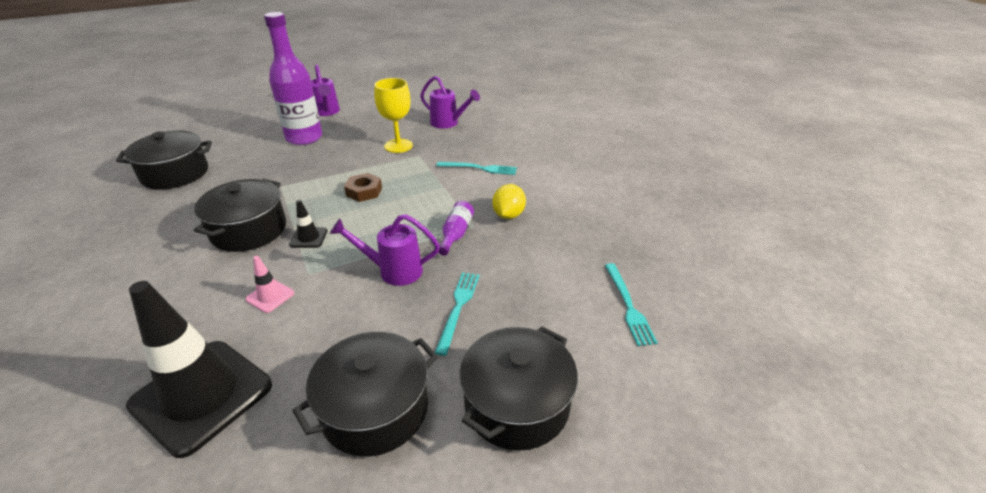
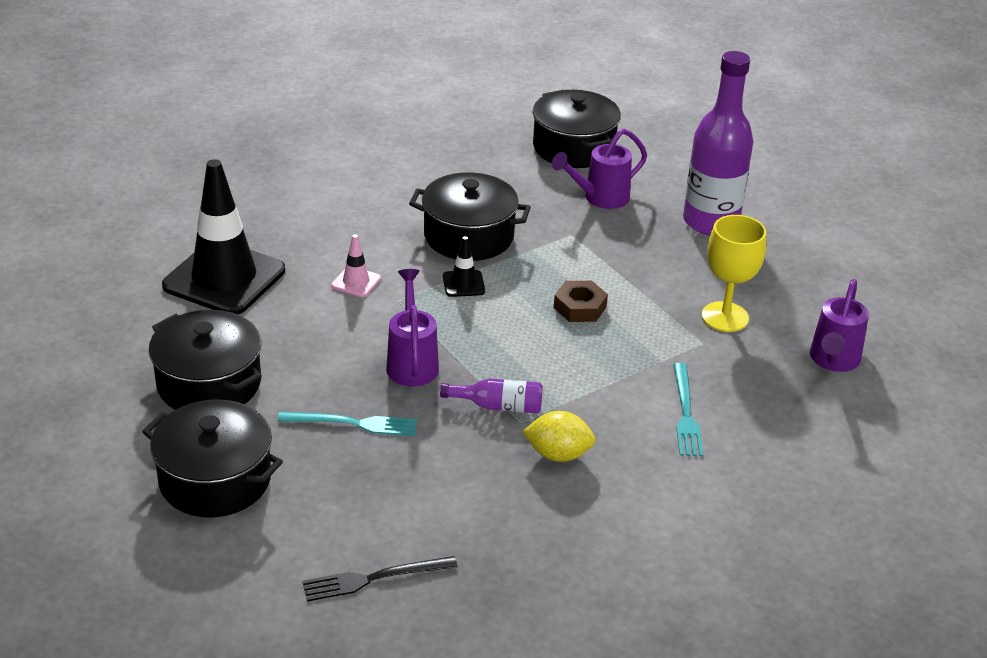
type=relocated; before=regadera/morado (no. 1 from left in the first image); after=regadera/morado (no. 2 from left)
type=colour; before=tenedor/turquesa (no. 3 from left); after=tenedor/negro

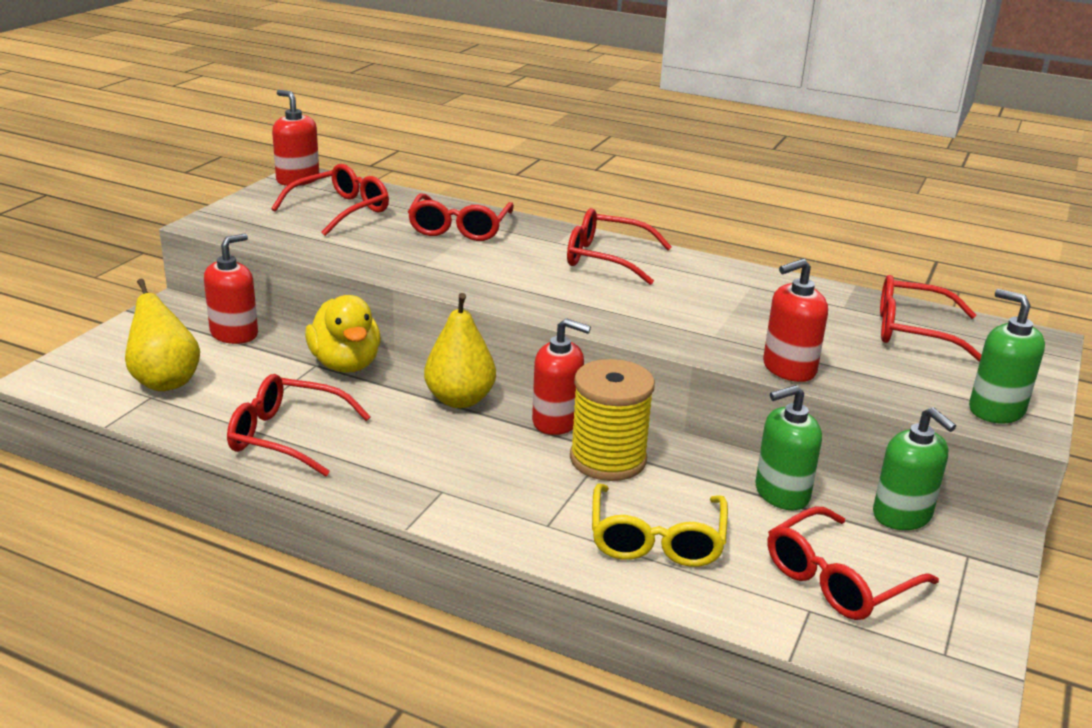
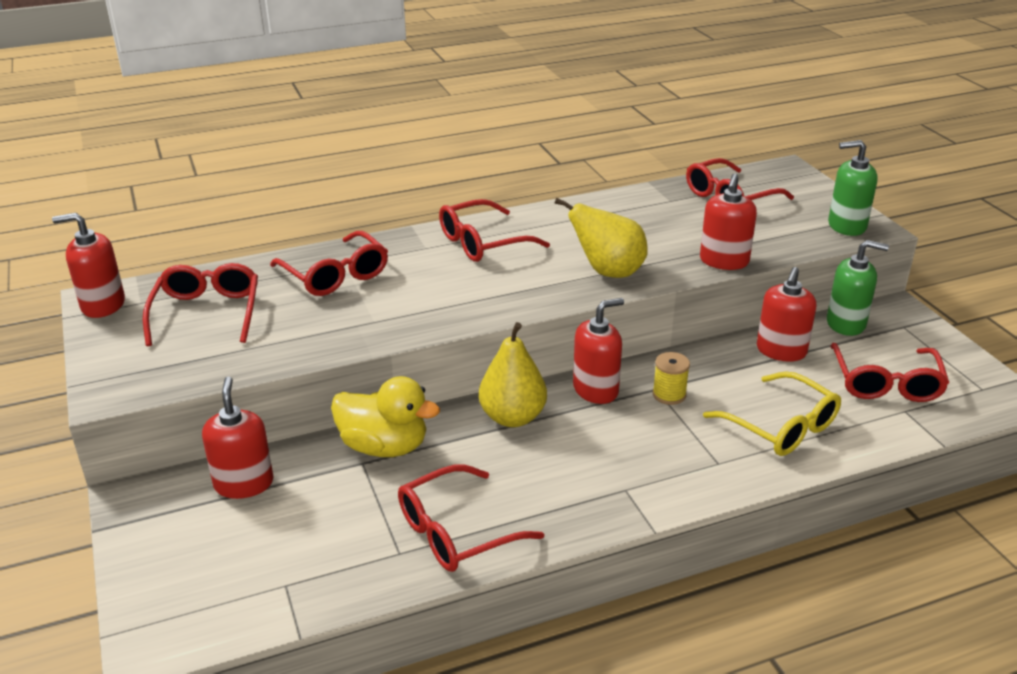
type=relocated; before=pera/amarillo (no. 1 from left in the first image); after=pera/amarillo (no. 2 from left)
type=size; before=carrete/amarillo; scale=0.51
type=colour; before=dispensador de jabón/verde (no. 1 from left); after=dispensador de jabón/rojo (no. 5 from left)

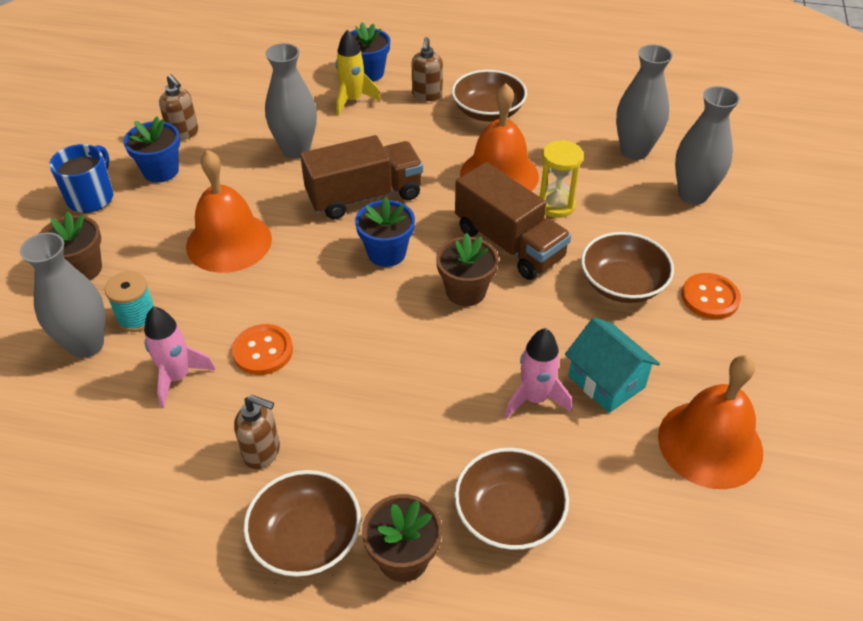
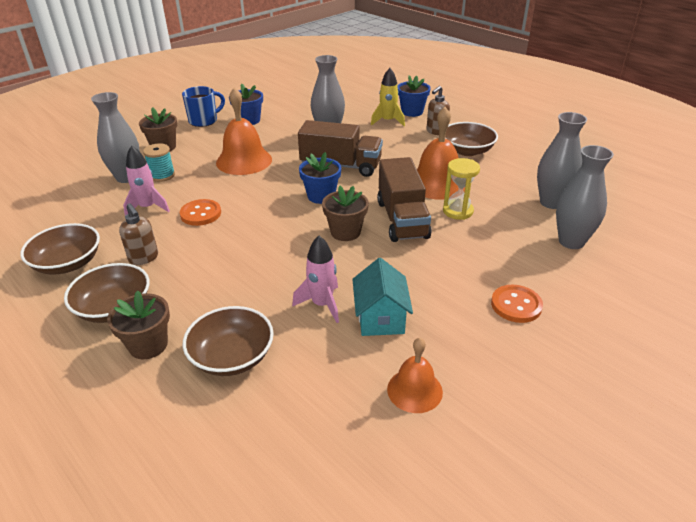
type=missing; before=dispensador de jabón/marrón (no. 1 from left)
type=relocated; before=cuenco/marrón (no. 4 from left in the first image); after=cuenco/marrón (no. 1 from left)
type=size; before=campana/naranja (no. 3 from left in the first image); scale=0.6

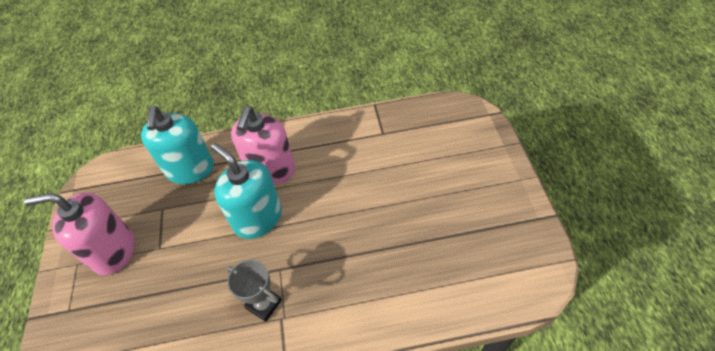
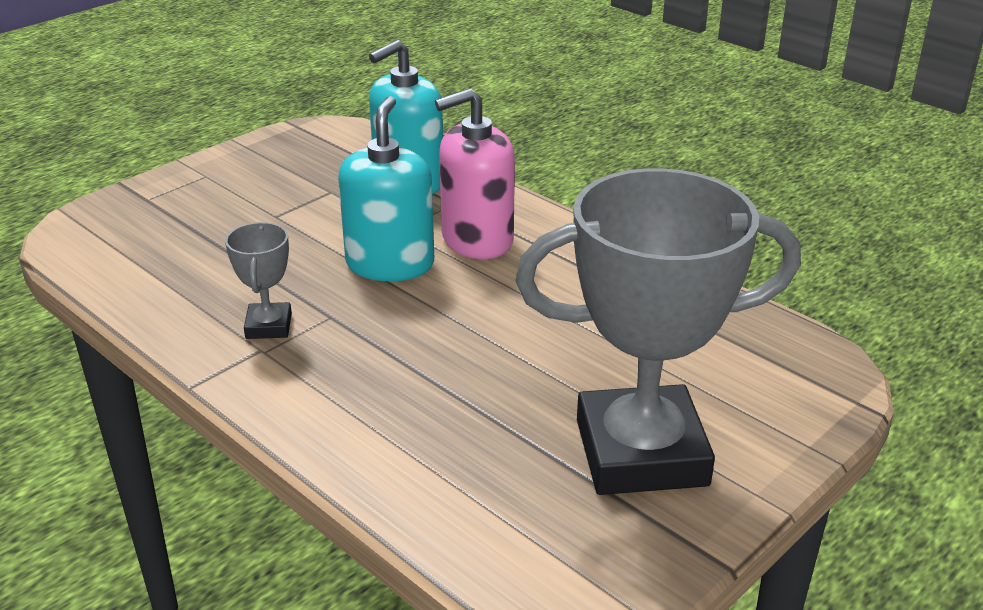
type=missing; before=dispensador de jabón/rosa (no. 1 from left)
type=appeared; after=trofeo/gris (no. 2 from left)

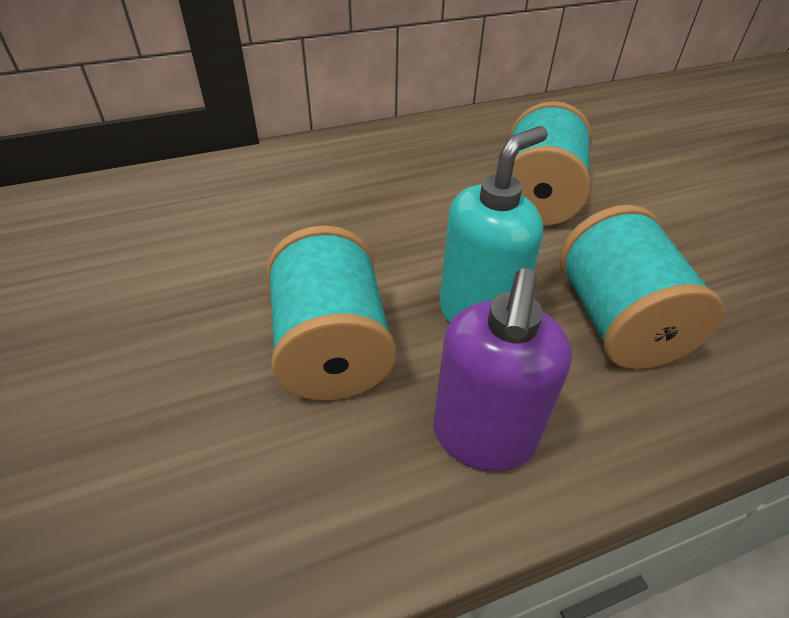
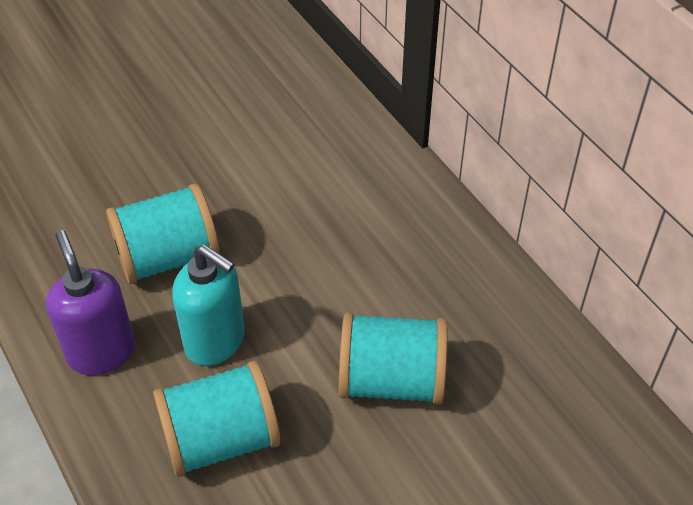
type=spun; before=dispensador de jabón/morado; turn=60

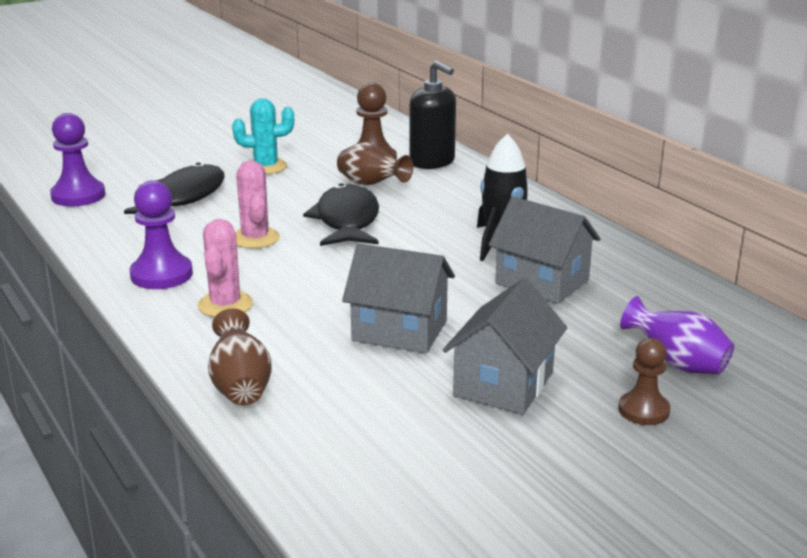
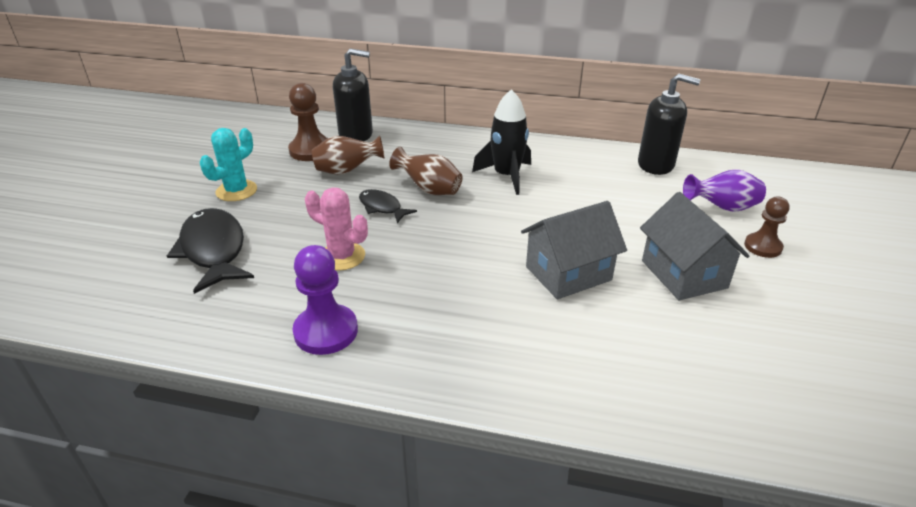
type=missing; before=peón/morado (no. 1 from left)
type=size; before=pez/negro (no. 2 from left); scale=0.55
type=missing; before=casa/gris (no. 3 from left)
type=missing; before=cactus/rosa (no. 1 from left)
type=relocated; before=florero/marrón (no. 1 from left in the first image); after=florero/marrón (no. 2 from left)
type=appeared; after=dispensador de jabón/negro (no. 2 from left)

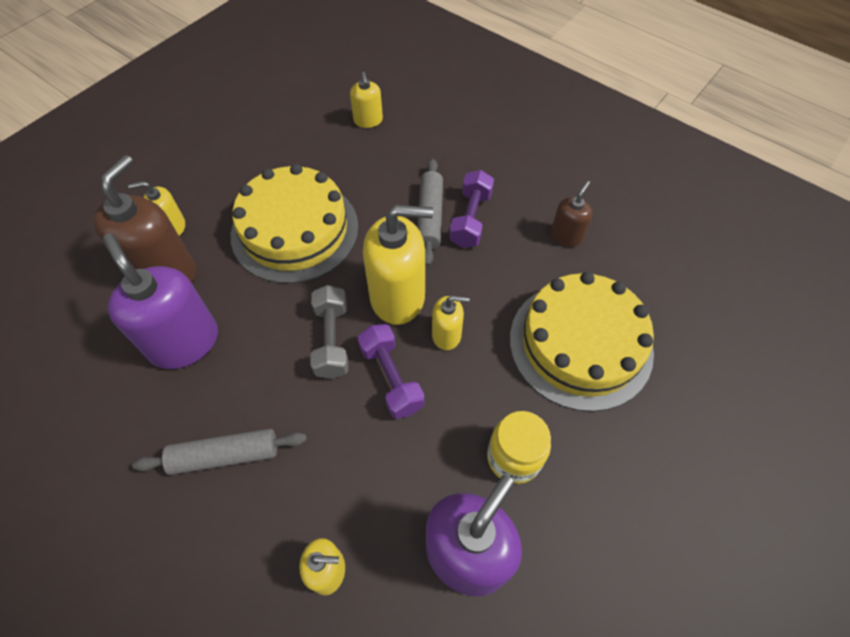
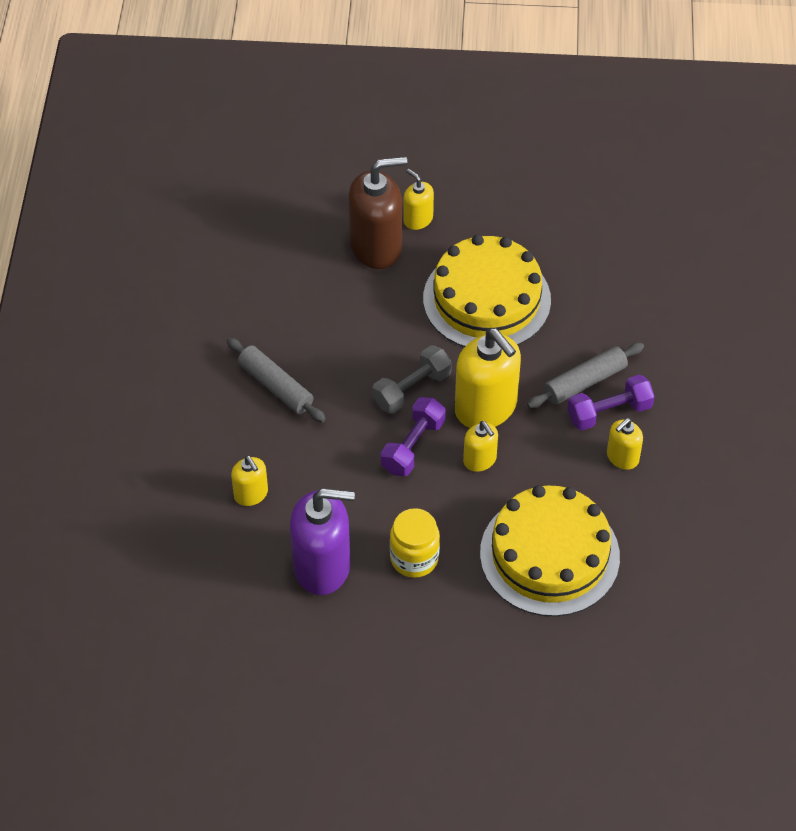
type=relocated; before=dispensador de jabón/amarillo (no. 3 from left in the first image); after=dispensador de jabón/amarillo (no. 5 from left)
type=missing; before=dispensador de jabón/marrón (no. 2 from left)
type=missing; before=dispensador de jabón/morado (no. 1 from left)

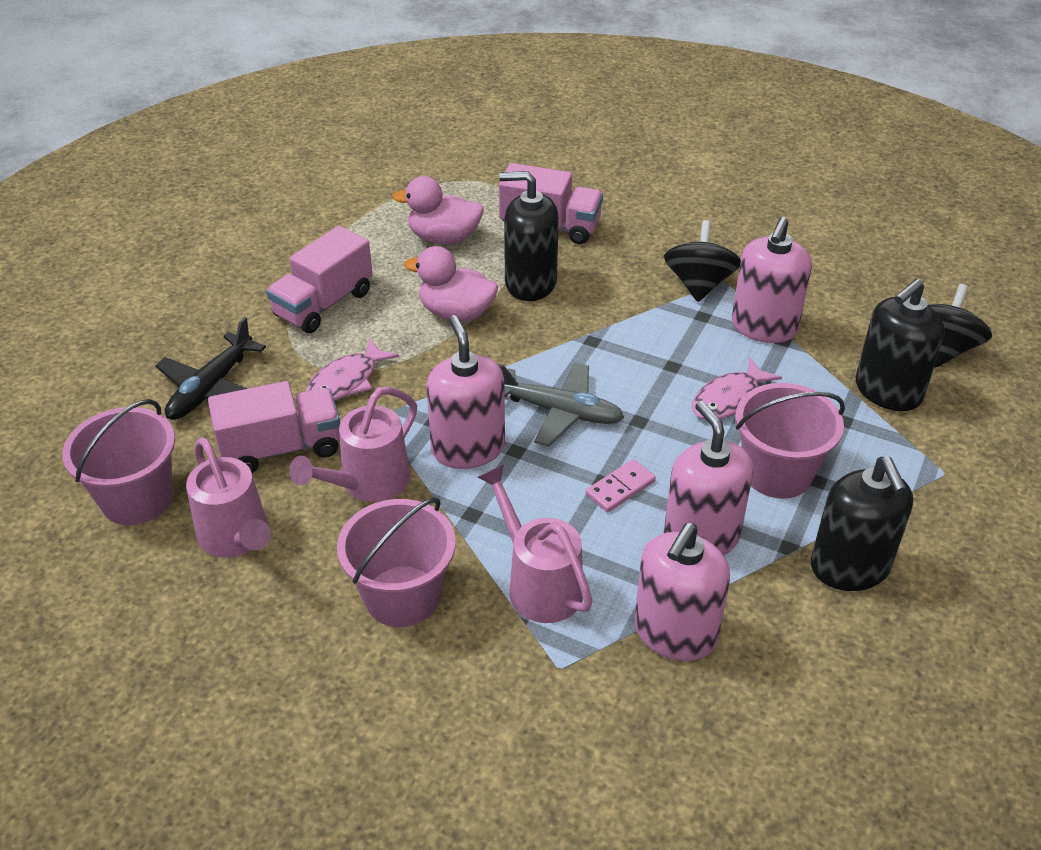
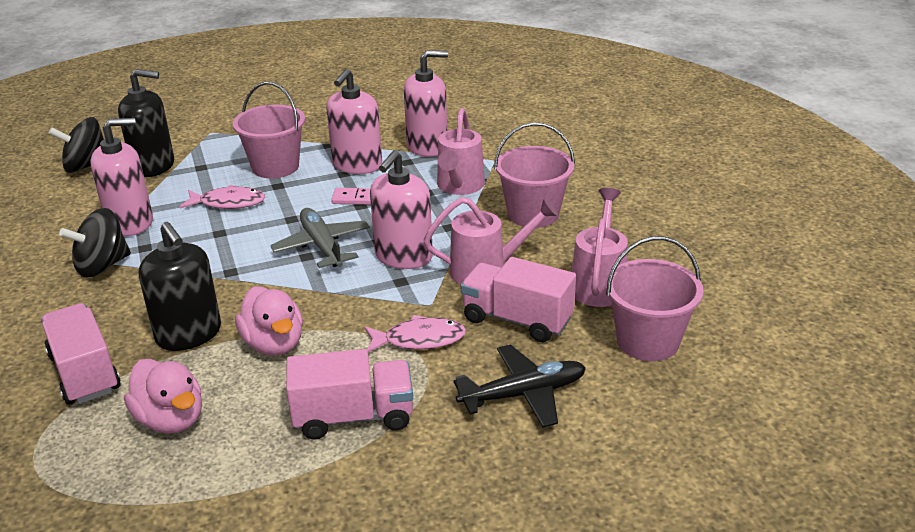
type=missing; before=dispensador de jabón/negro (no. 2 from left)

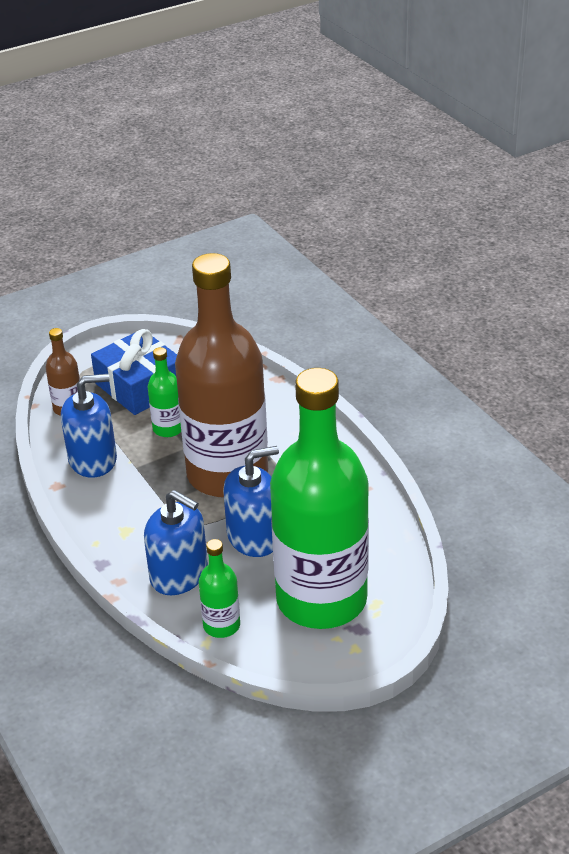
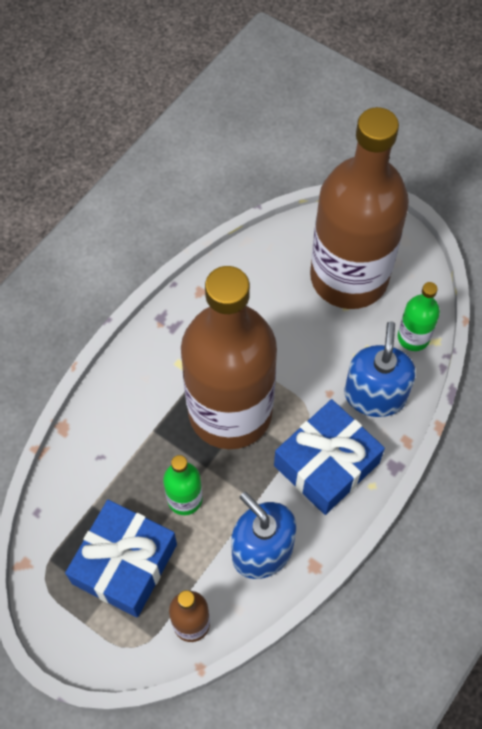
type=colour; before=botella/verde (no. 3 from left); after=botella/marrón (no. 3 from left)
type=missing; before=dispensador de jabón/azul (no. 3 from left)
type=appeared; after=regalo/azul (no. 2 from left)

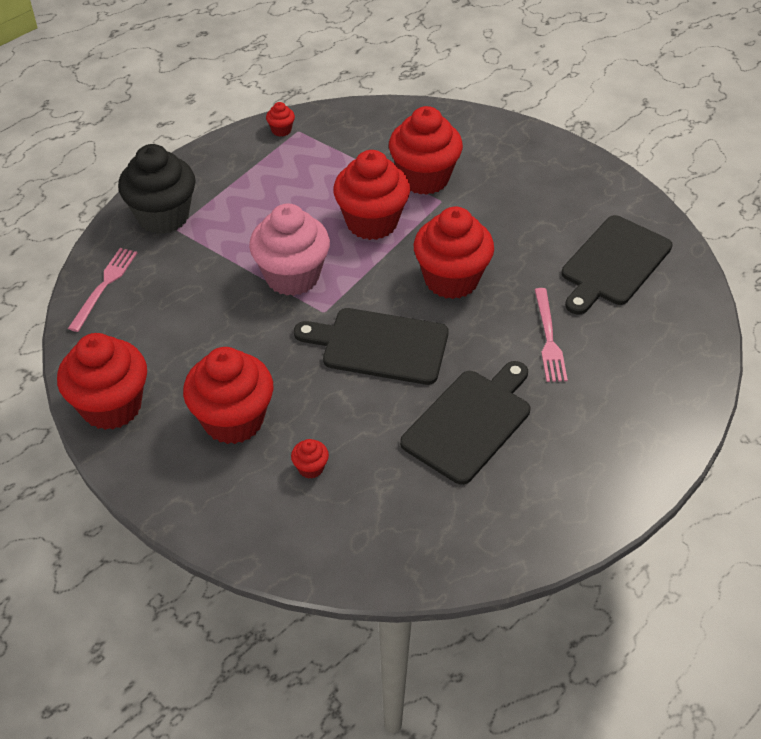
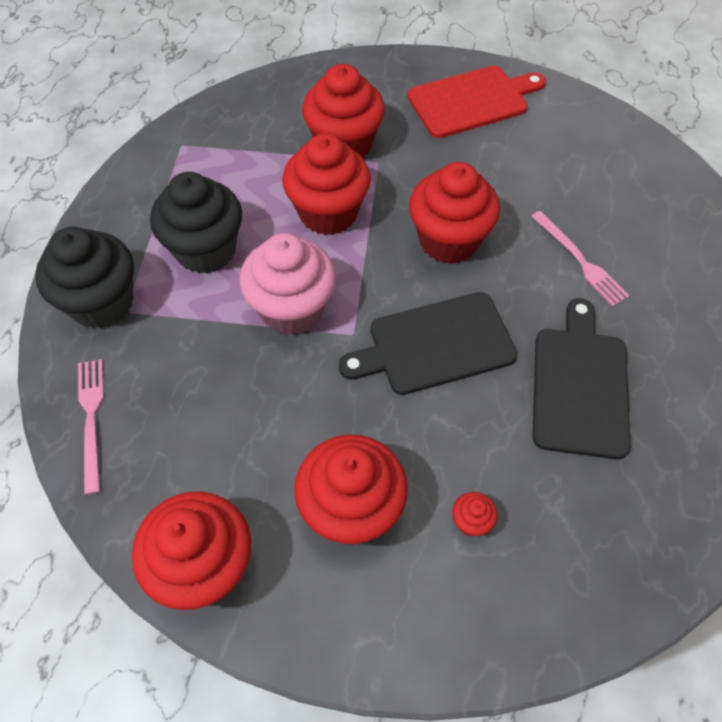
type=missing; before=magdalena/rojo (no. 3 from left)
type=missing; before=tabla de cortar/negro (no. 3 from left)
type=appeared; after=tabla de cortar/rojo
type=appeared; after=magdalena/negro (no. 2 from left)

